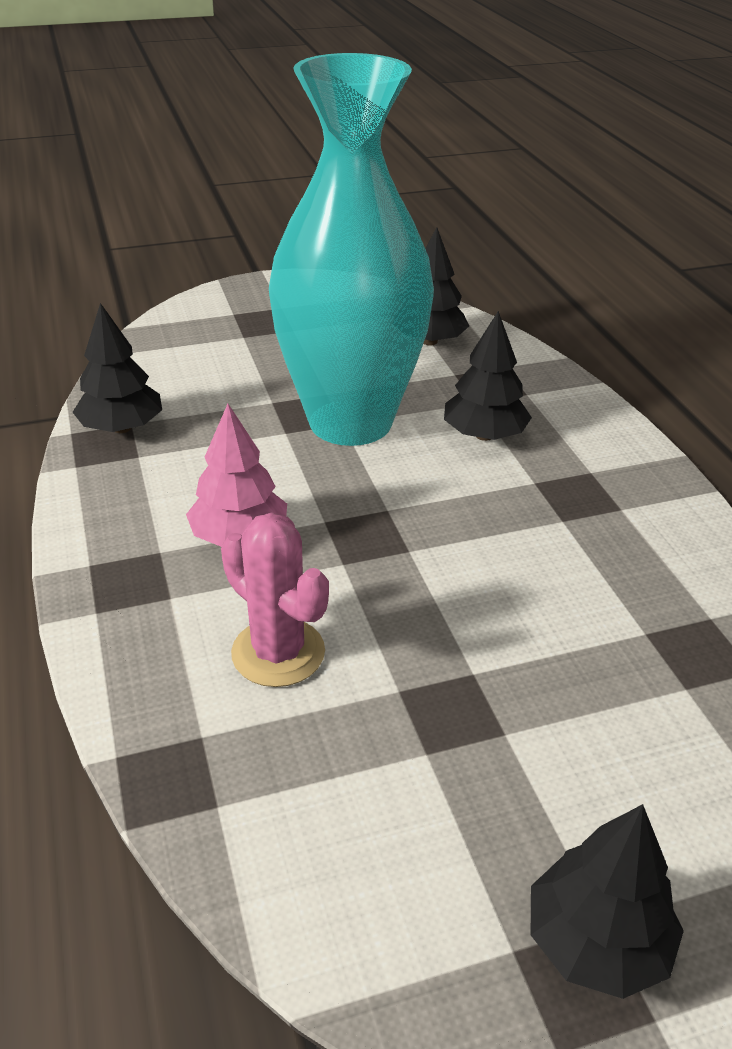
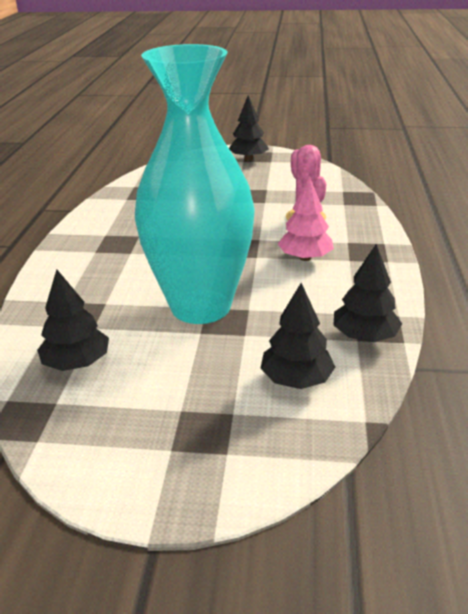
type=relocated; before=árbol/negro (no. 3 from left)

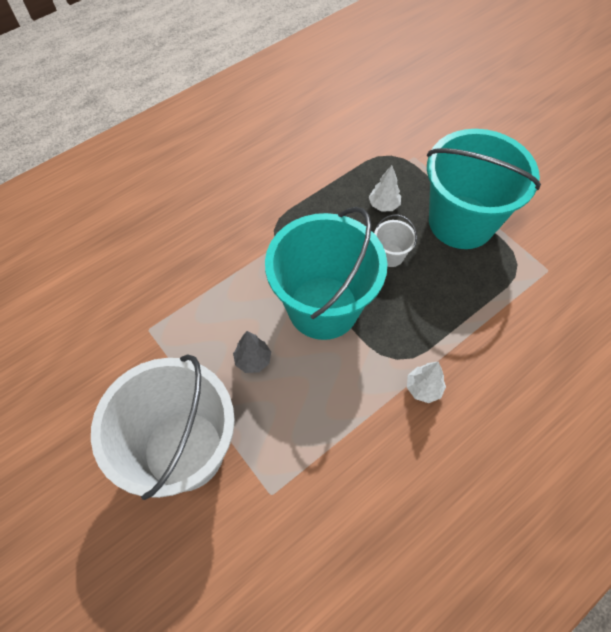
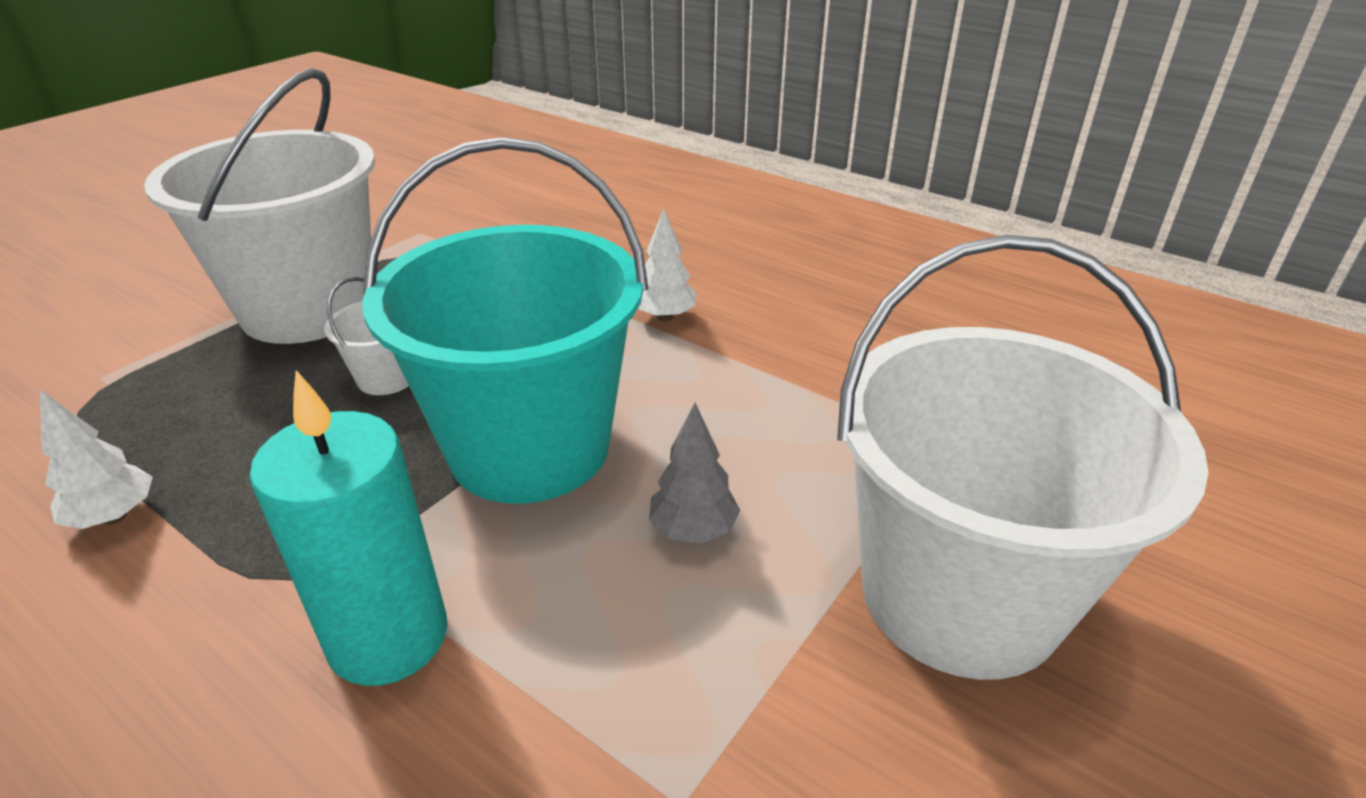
type=colour; before=balde/turquesa (no. 2 from left); after=balde/blanco (no. 1 from left)
type=relocated; before=árbol/blanco (no. 1 from left)
type=appeared; after=vela/turquesa

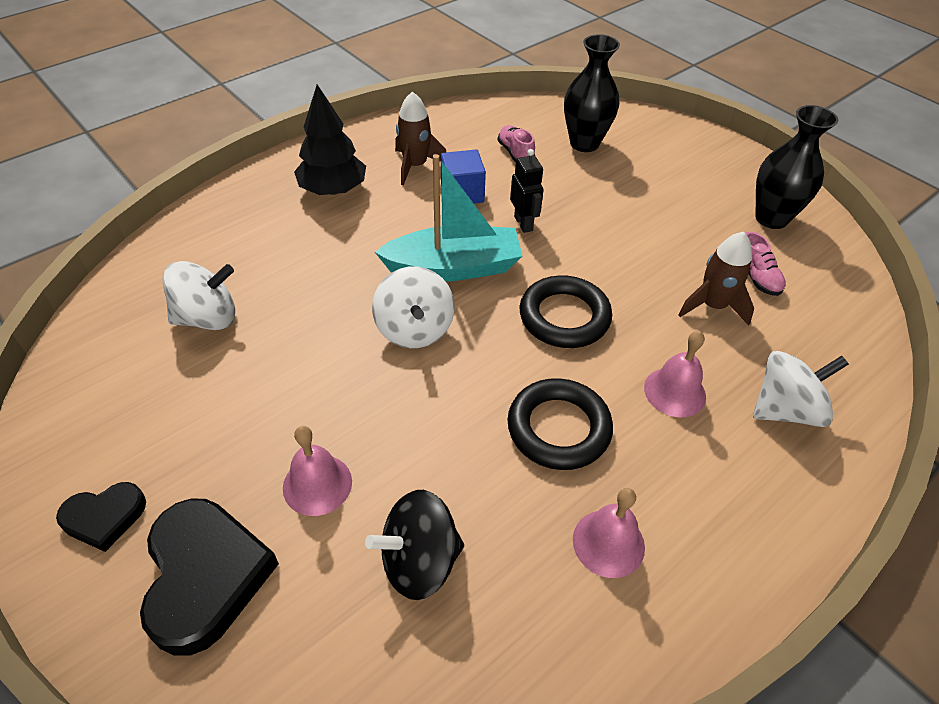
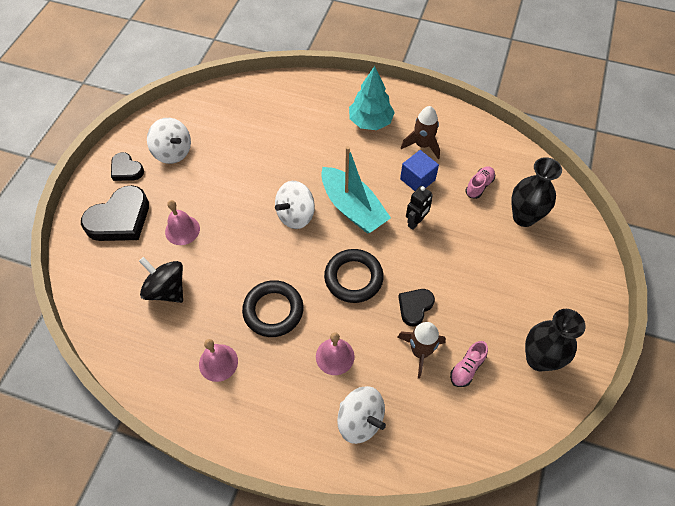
type=colour; before=árbol/negro; after=árbol/turquesa
type=relocated; before=peonza/blanco (no. 1 from left)
type=appeared; after=corazón/negro (no. 3 from left)

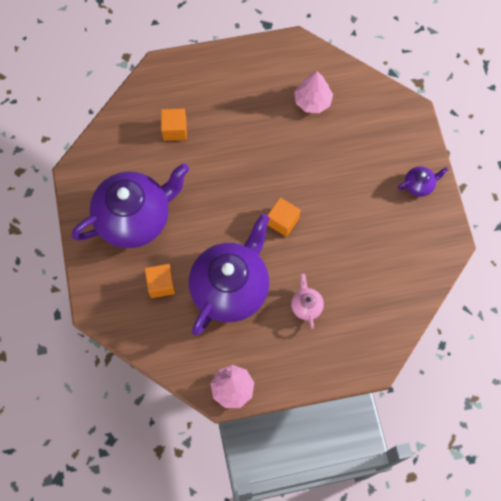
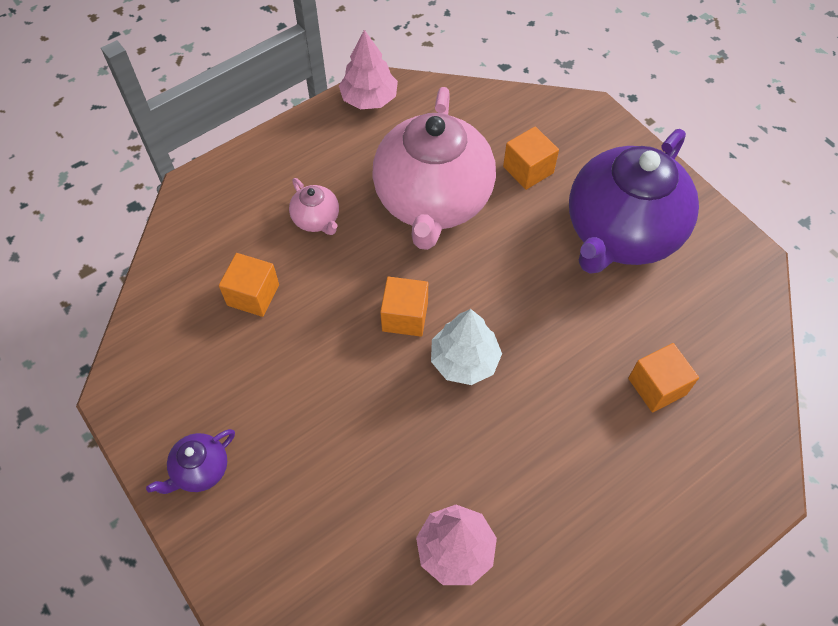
type=colour; before=tetera/morado (no. 2 from left); after=tetera/rosa (no. 2 from left)
type=appeared; after=cubo/naranja (no. 1 from left)
type=appeared; after=árbol/blanco

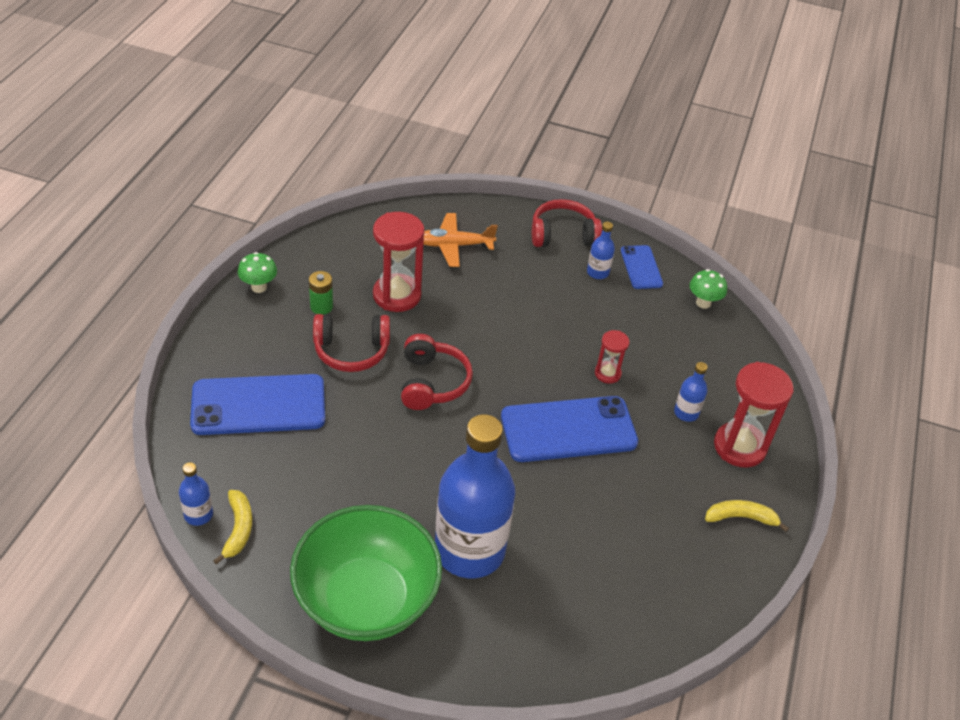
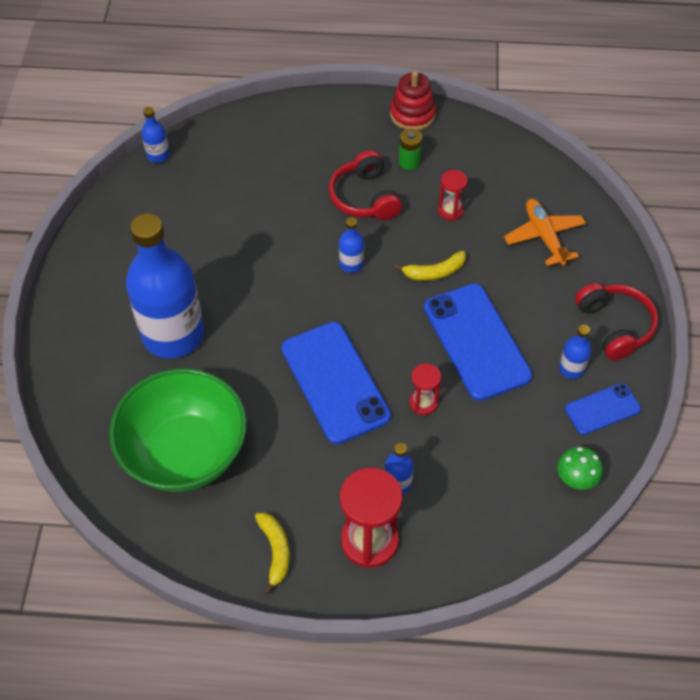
type=size; before=reloj de arena/rojo (no. 1 from left in the first image); scale=0.53
type=exchanged; before=seta/verde (no. 1 from left); after=juguete apilable/rojo
type=exchanged; before=auriculares/rojo (no. 2 from left); after=botella/azul (no. 3 from left)
type=relocated; before=móvil/azul (no. 1 from left in the first image); after=móvil/azul (no. 2 from left)
type=relocated; before=plátano/amarillo (no. 1 from left in the first image); after=plátano/amarillo (no. 2 from left)
type=relocated; before=cuenco/verde

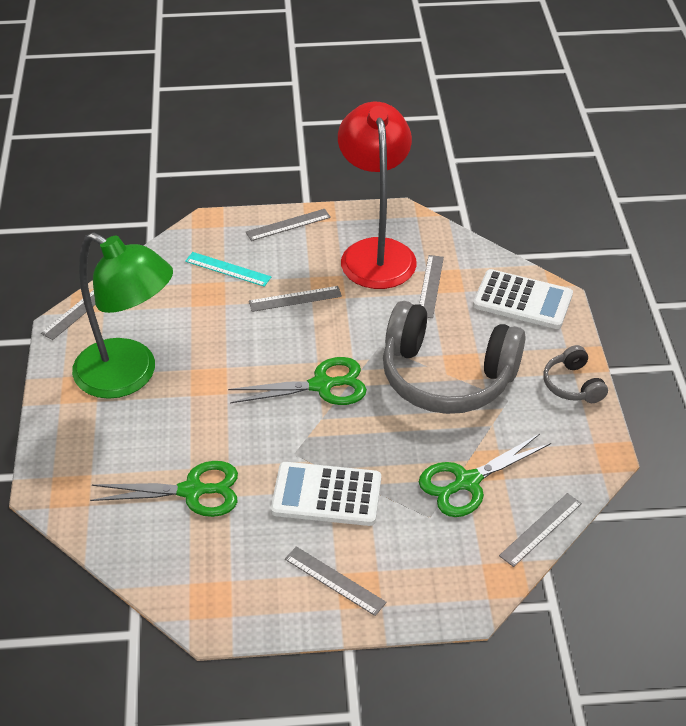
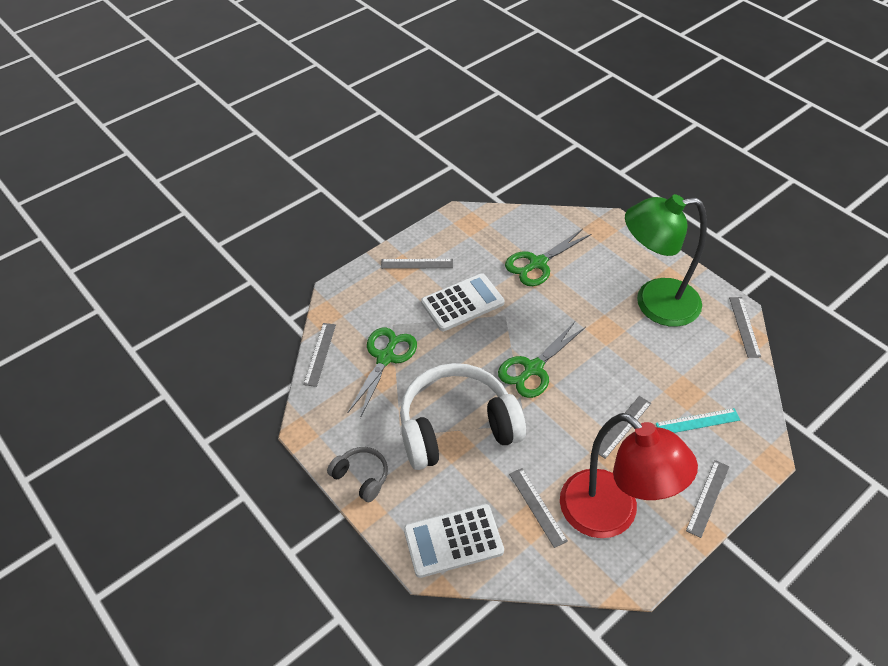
type=colour; before=auriculares/gris (no. 1 from left); after=auriculares/blanco

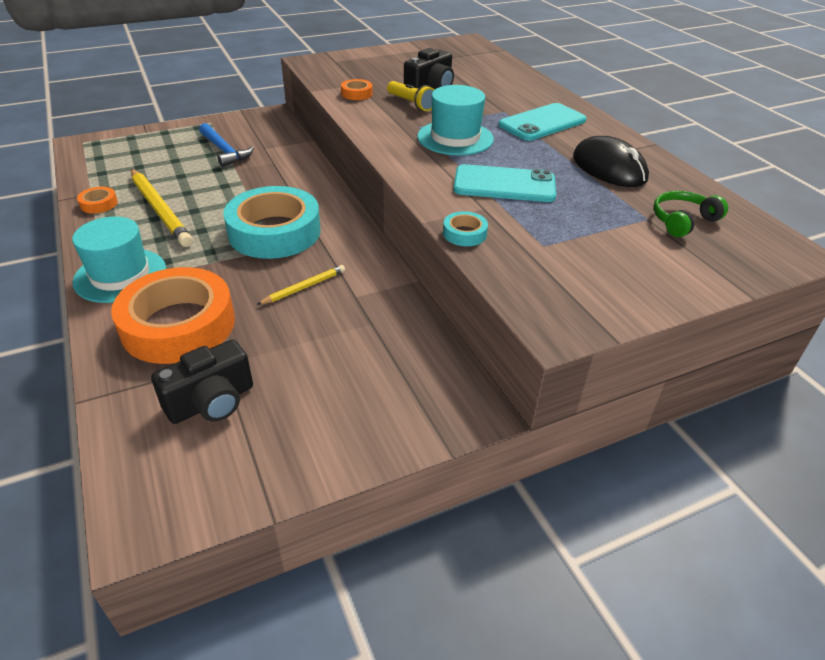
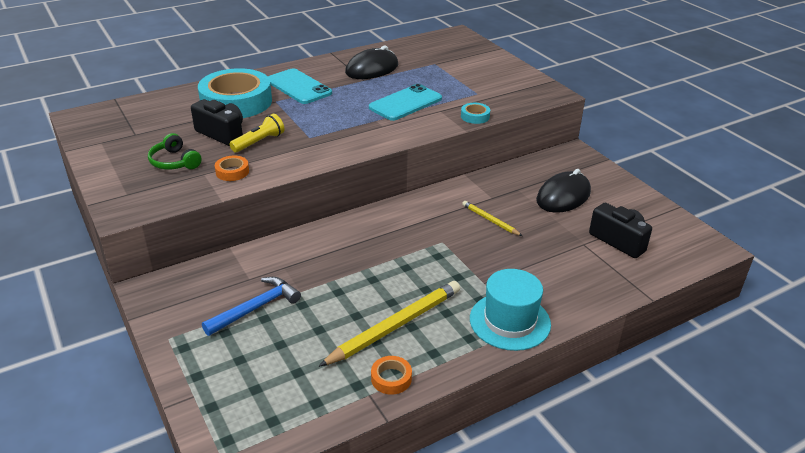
type=missing; before=sombrero/turquesa (no. 2 from left)
type=spun; before=móvil/turquesa (no. 1 from left in the first image); turn=45
type=relocated; before=cinta adhesiva/turquesa (no. 1 from left)
type=relocated; before=auriculares/verde
type=missing; before=cinta adhesiva/naranja (no. 2 from left)
type=appeared; after=ratón/negro (no. 2 from left)

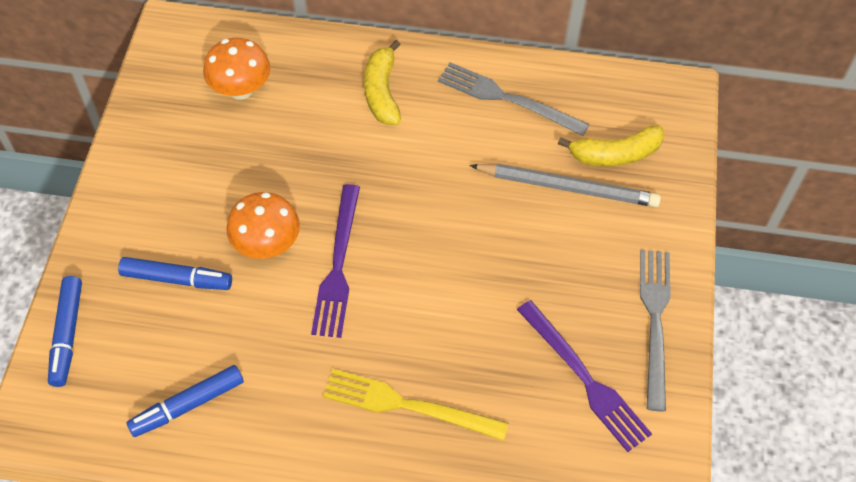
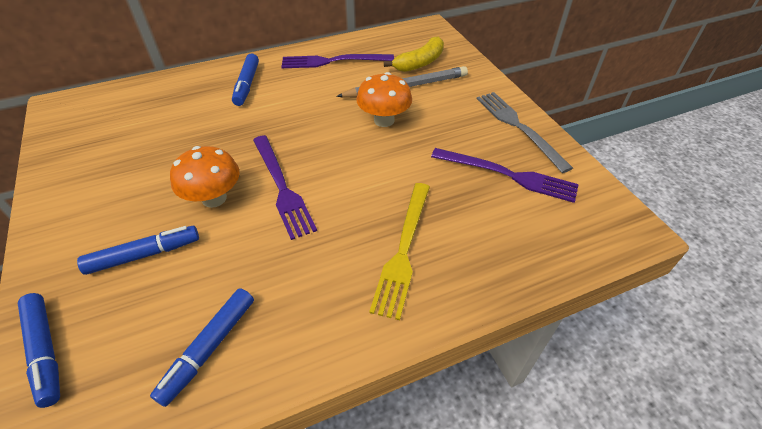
type=relocated; before=seta/naranja (no. 1 from left in the first image); after=seta/naranja (no. 2 from left)
type=exchanged; before=plátano/amarillo (no. 1 from left); after=rotulador/azul (no. 4 from left)
type=colour; before=tenedor/gris (no. 1 from left); after=tenedor/morado (no. 2 from left)
type=spun; before=tenedor/amarillo; turn=-60

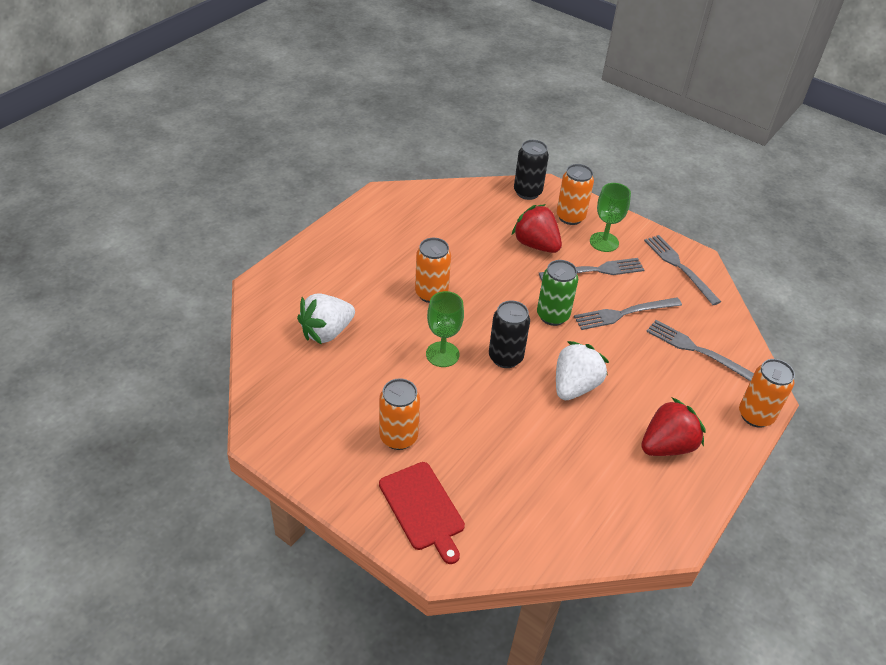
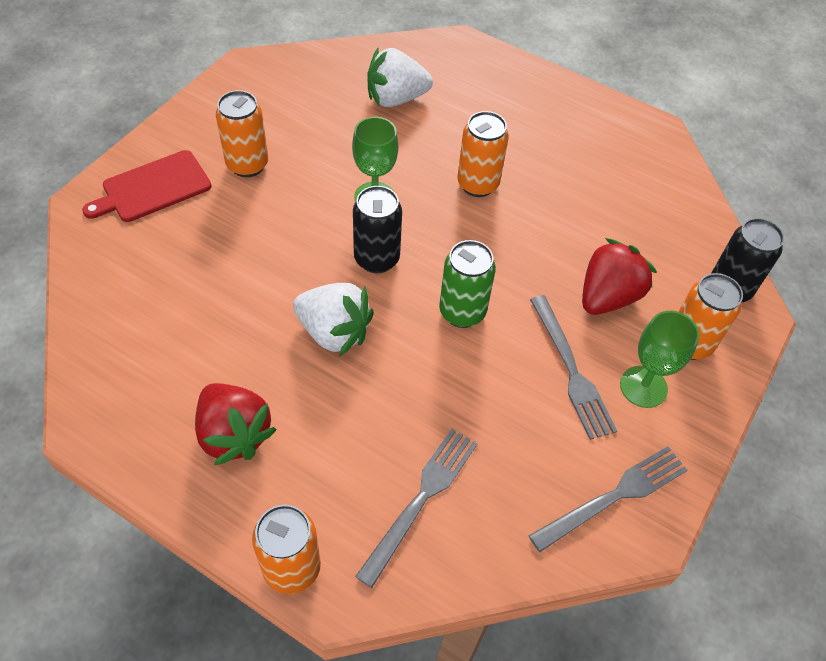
type=spun; before=fresa/blanco (no. 1 from left in the first image); turn=-60
type=missing; before=tenedor/gris (no. 2 from left)

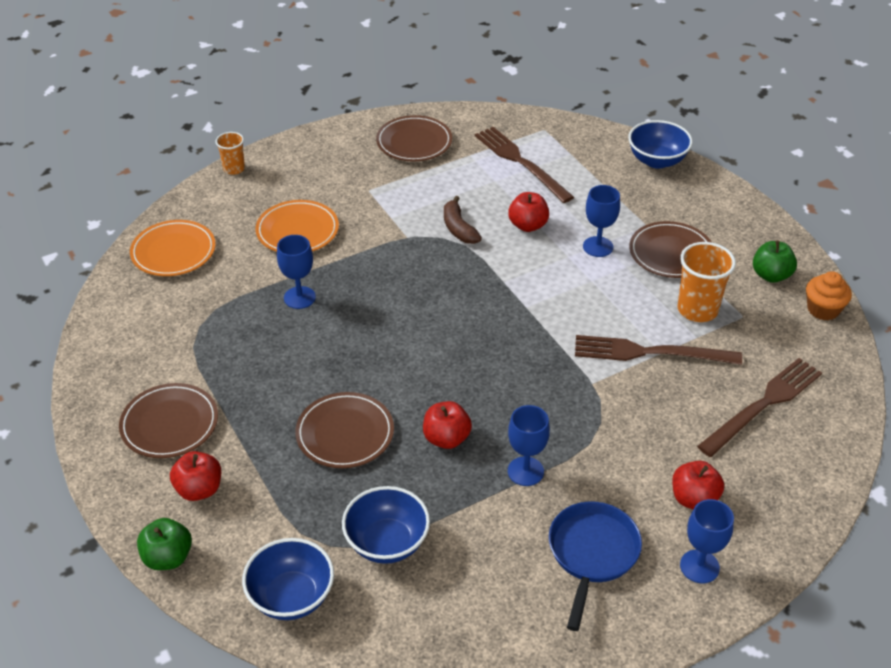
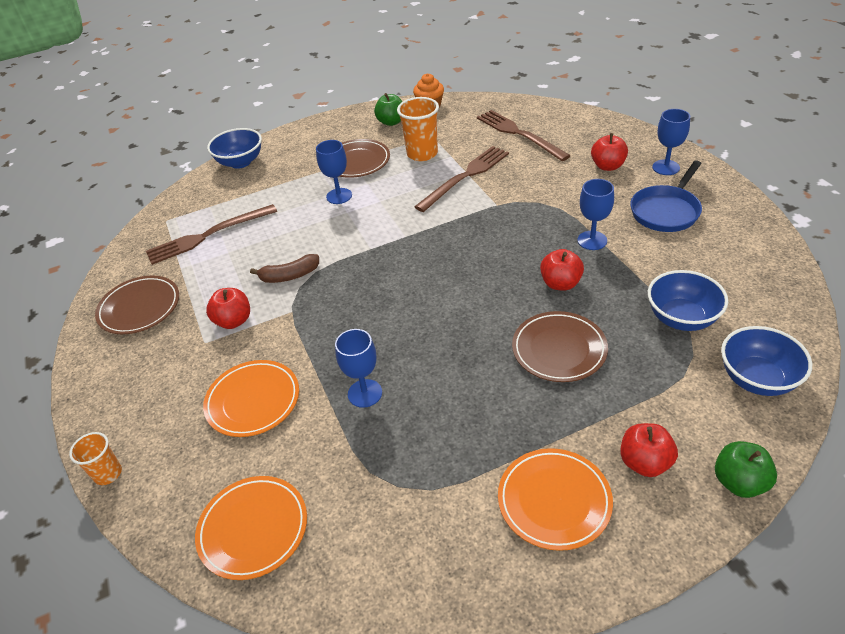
type=relocated; before=manzana/rojo (no. 3 from left in the first image); after=manzana/rojo (no. 1 from left)
type=spun; before=tenedor/marrón (no. 2 from left); turn=-150
type=colour; before=plato/marrón (no. 1 from left); after=plato/naranja (no. 3 from left)
type=spun; before=sartén/azul; turn=-75

